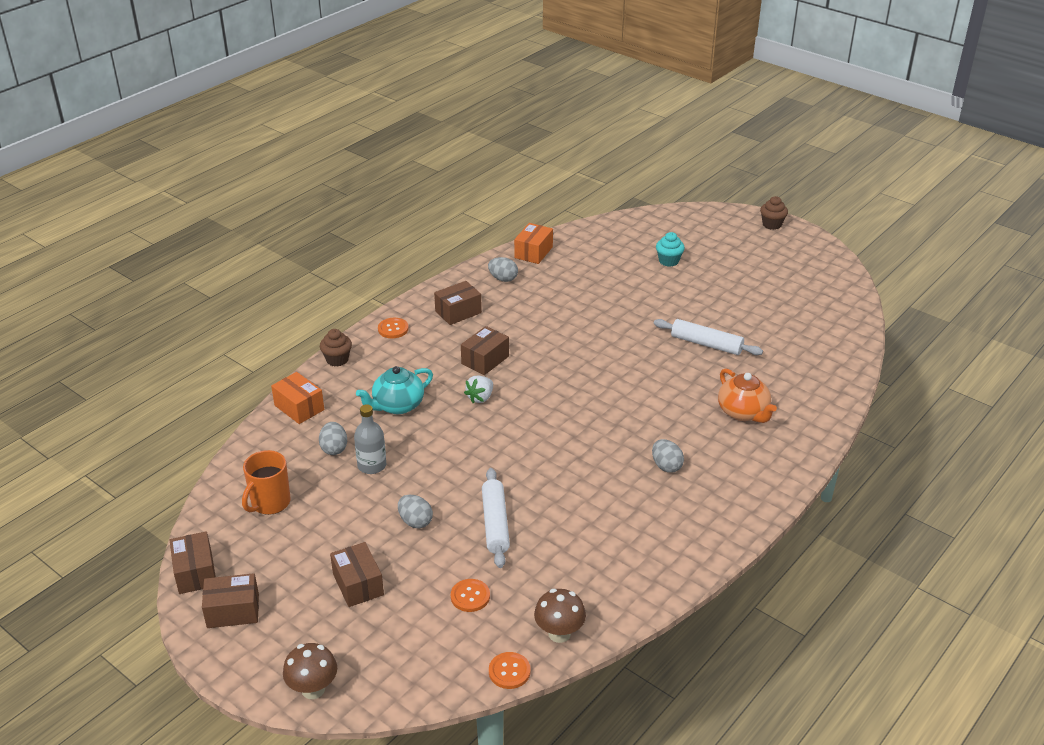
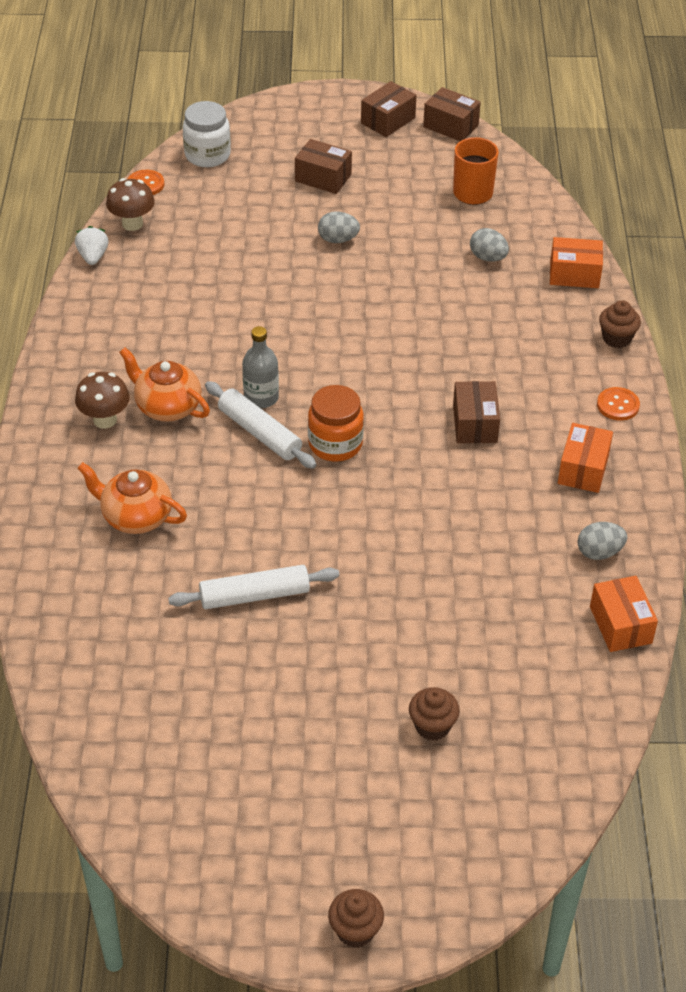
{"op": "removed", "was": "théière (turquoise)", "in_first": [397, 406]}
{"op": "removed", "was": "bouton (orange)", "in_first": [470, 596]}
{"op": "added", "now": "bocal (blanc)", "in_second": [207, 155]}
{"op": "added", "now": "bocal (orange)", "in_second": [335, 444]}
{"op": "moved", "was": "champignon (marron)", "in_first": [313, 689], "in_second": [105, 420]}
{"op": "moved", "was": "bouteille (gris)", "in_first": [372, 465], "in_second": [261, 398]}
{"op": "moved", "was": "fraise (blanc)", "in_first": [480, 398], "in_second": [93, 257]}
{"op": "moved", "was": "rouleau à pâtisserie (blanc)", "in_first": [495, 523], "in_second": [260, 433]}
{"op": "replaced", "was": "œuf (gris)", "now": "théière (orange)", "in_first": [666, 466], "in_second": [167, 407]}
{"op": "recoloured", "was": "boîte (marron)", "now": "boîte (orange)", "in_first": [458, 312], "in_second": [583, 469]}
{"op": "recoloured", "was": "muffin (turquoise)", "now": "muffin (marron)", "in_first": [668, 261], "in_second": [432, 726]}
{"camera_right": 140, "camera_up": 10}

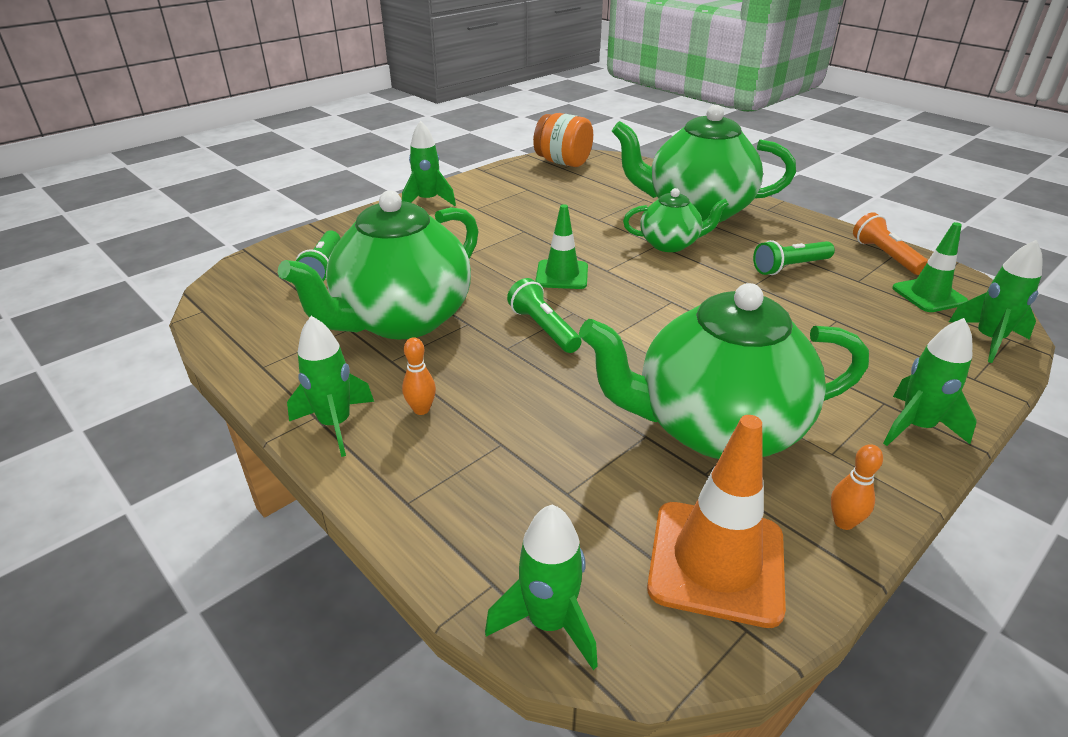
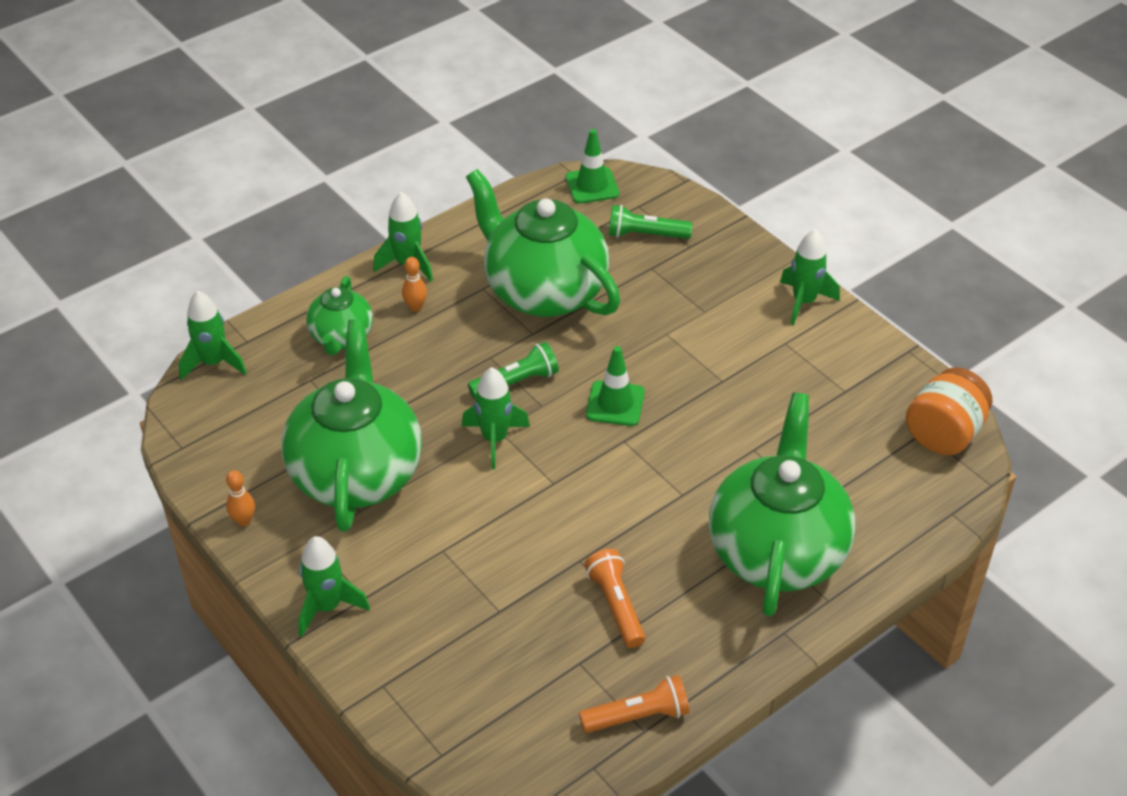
{"op": "removed", "was": "cône de chantier (orange)", "in_first": [716, 562]}
{"op": "moved", "was": "théière (vert)", "in_first": [670, 244], "in_second": [341, 337]}
{"op": "moved", "was": "cône de chantier (vert)", "in_first": [929, 295], "in_second": [592, 186]}
{"op": "moved", "was": "fusée (vert)", "in_first": [988, 340], "in_second": [495, 439]}
{"op": "recoloured", "was": "lampe de poche (vert)", "now": "lampe de poche (orange)", "in_first": [790, 267], "in_second": [616, 605]}
{"camera_right": 95, "camera_up": 10}

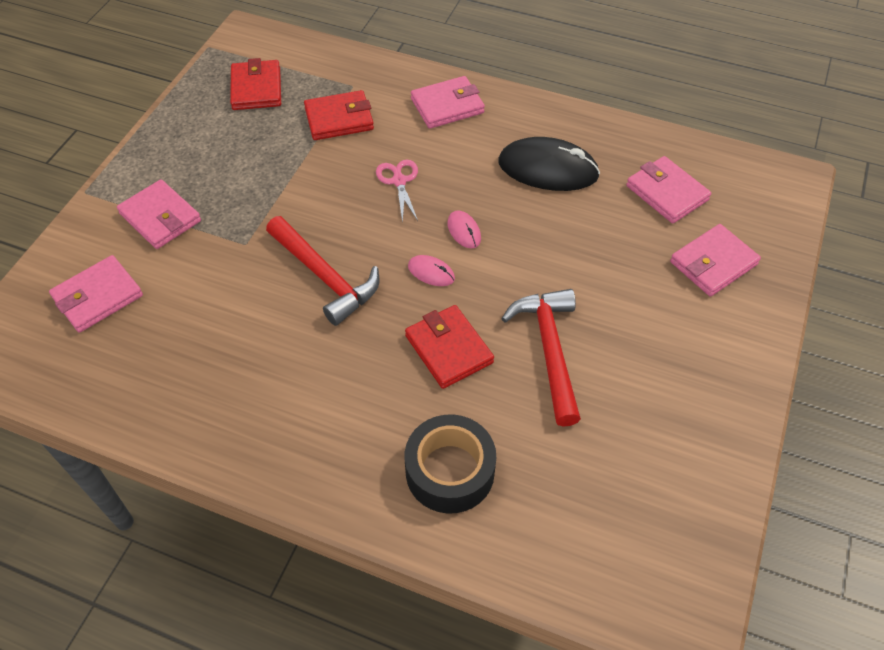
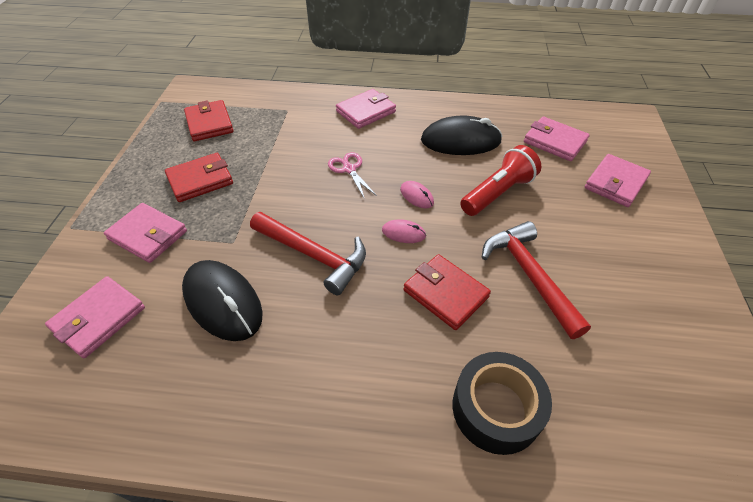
{"op": "added", "now": "souris (noir)", "in_second": [223, 302]}
{"op": "added", "now": "lampe de poche (rouge)", "in_second": [498, 193]}
{"op": "moved", "was": "portefeuille (rouge)", "in_first": [339, 119], "in_second": [200, 180]}
{"camera_right": -15, "camera_up": -5}

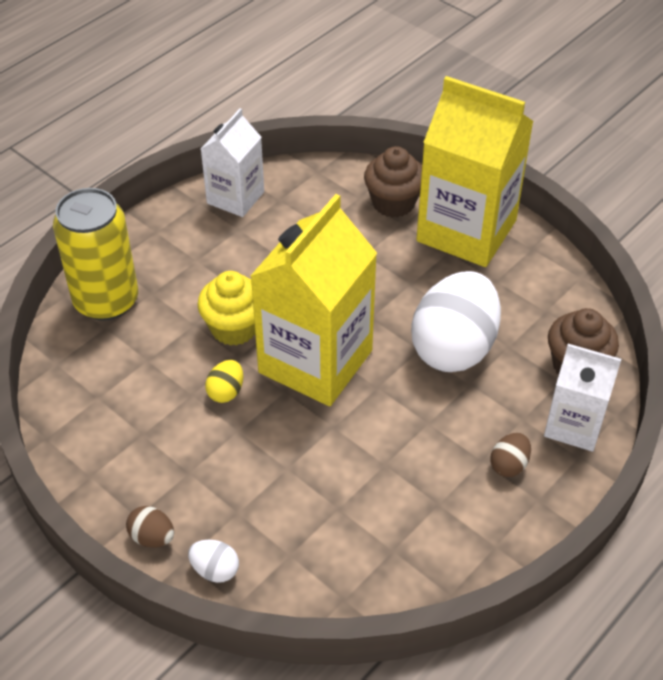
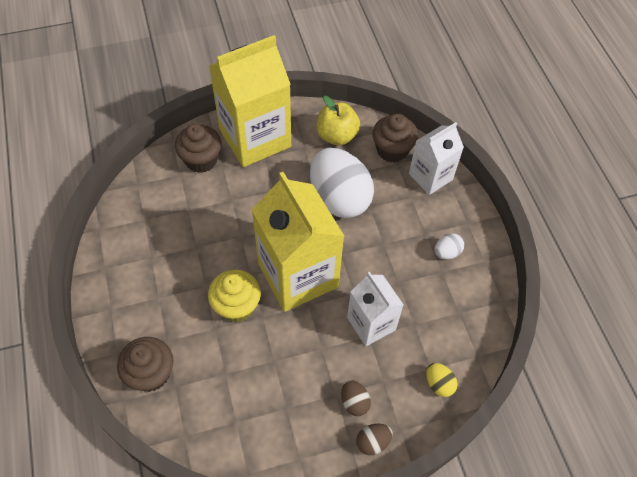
{"op": "added", "now": "pomme (jaune)", "in_second": [337, 136]}
{"op": "moved", "was": "œuf (blanc)", "in_first": [215, 570], "in_second": [446, 252]}
{"op": "moved", "was": "brique de lait (blanc)", "in_first": [235, 197], "in_second": [371, 323]}
{"op": "moved", "was": "œuf (jaune)", "in_first": [226, 392], "in_second": [439, 384]}
{"op": "moved", "was": "œuf (marron)", "in_first": [509, 465], "in_second": [354, 402]}
{"op": "replaced", "was": "canette (jaune)", "now": "muffin (marron)", "in_first": [106, 301], "in_second": [151, 373]}
{"camera_right": -60, "camera_up": 10}

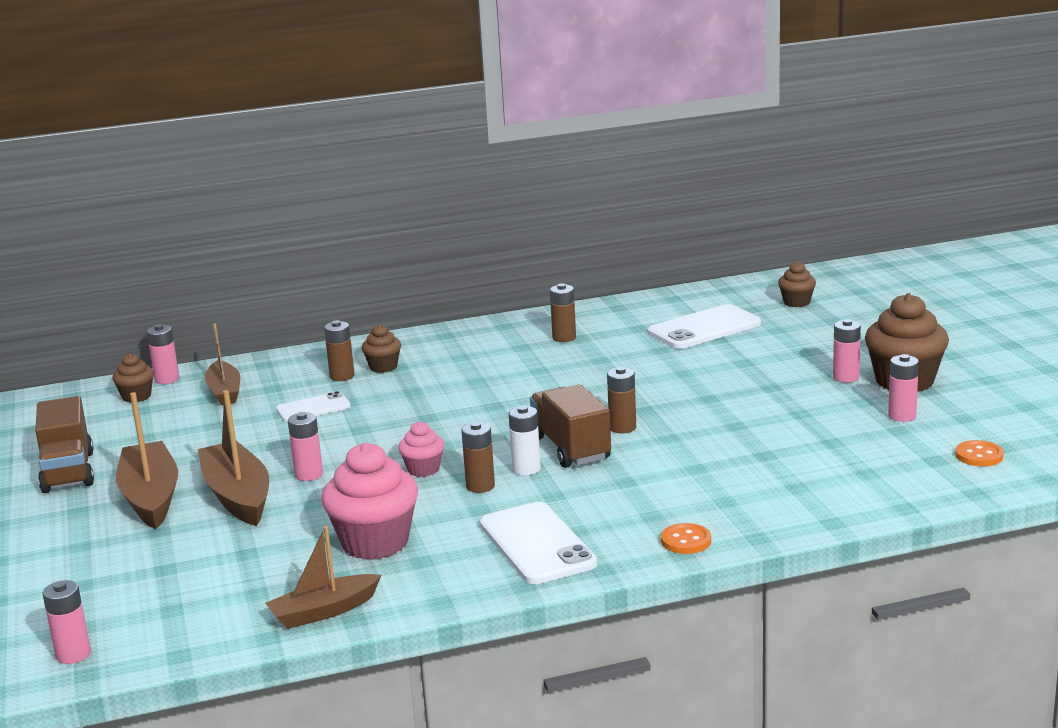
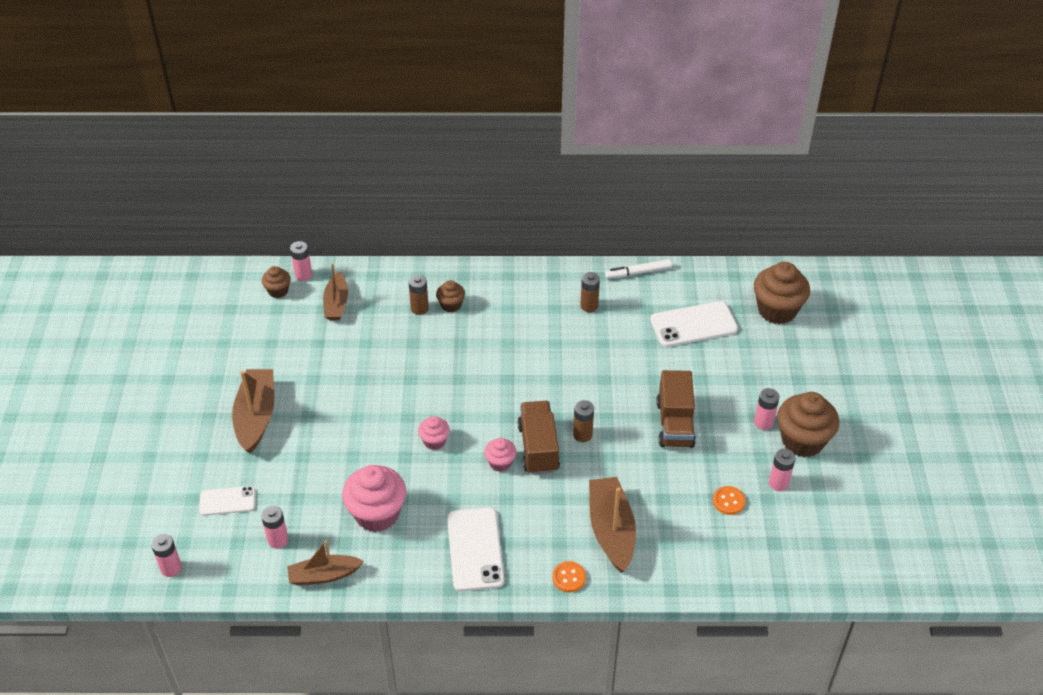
{"op": "removed", "was": "pile (marron)", "in_first": [480, 486]}
{"op": "added", "now": "feutre (blanc)", "in_second": [638, 272]}
{"op": "moved", "was": "camion (marron)", "in_first": [68, 472], "in_second": [675, 424]}
{"op": "moved", "was": "bateau (marron)", "in_first": [238, 496], "in_second": [611, 530]}
{"op": "moved", "was": "téléphone (blanc)", "in_first": [313, 408], "in_second": [227, 501]}
{"op": "moved", "was": "pile (rose)", "in_first": [309, 475], "in_second": [278, 540]}
{"op": "moved", "was": "bouton (orange)", "in_first": [979, 455], "in_second": [728, 501]}
{"op": "replaced", "was": "pile (blanc)", "now": "muffin (rose)", "in_first": [526, 469], "in_second": [500, 463]}
{"op": "resized", "was": "muffin (marron)", "in_first": [796, 302], "in_second": [777, 310], "ratio": 1.91}
{"camera_right": 15, "camera_up": 25}

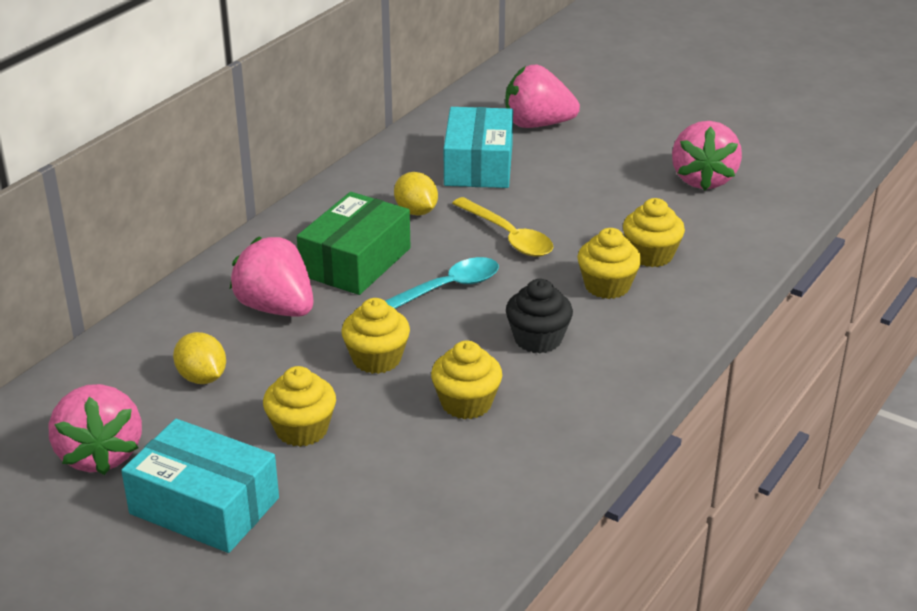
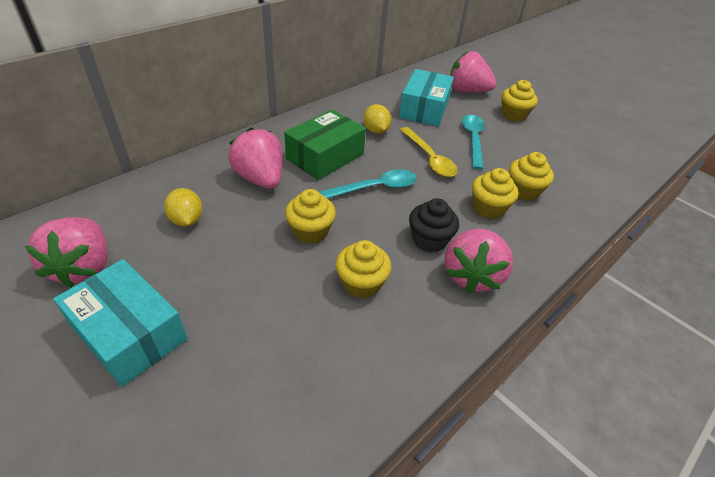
{"op": "added", "now": "cuillère (turquoise)", "in_second": [473, 140]}
{"op": "moved", "was": "muffin (jaune)", "in_first": [302, 430], "in_second": [513, 115]}
{"op": "moved", "was": "fraise (rose)", "in_first": [703, 179], "in_second": [471, 275]}
{"camera_right": 10, "camera_up": 10}

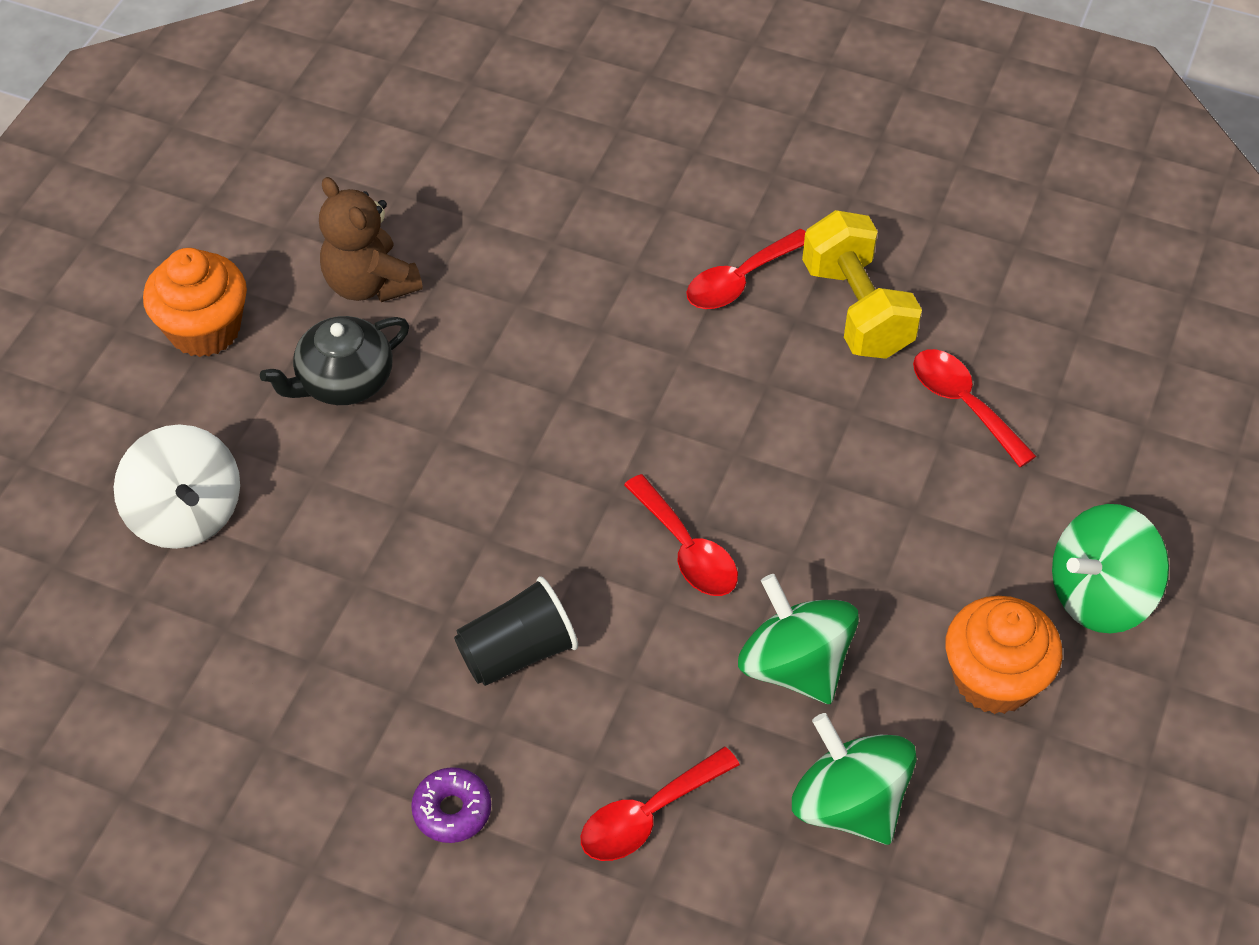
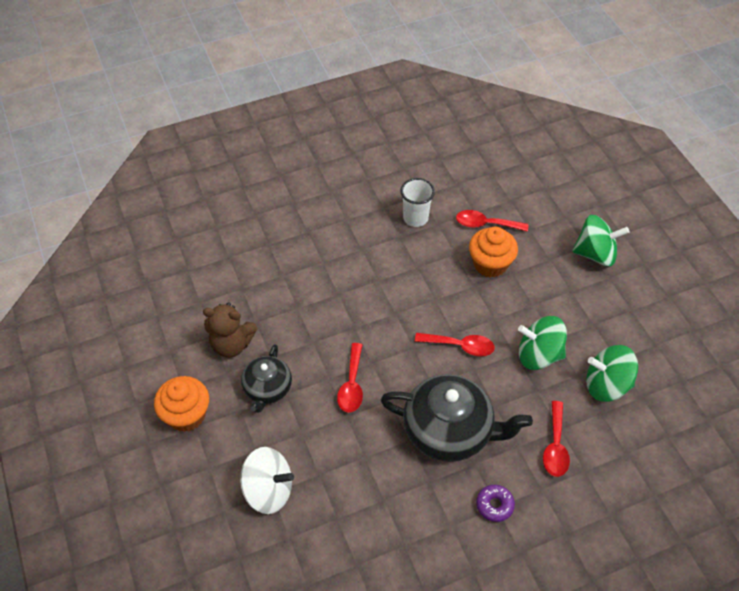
{"op": "moved", "was": "cuillère (rouge)", "in_first": [739, 280], "in_second": [352, 385]}
{"op": "moved", "was": "muffin (orange)", "in_first": [994, 679], "in_second": [490, 264]}
{"op": "replaced", "was": "gobelet (noir)", "now": "théière (noir)", "in_first": [517, 652], "in_second": [449, 431]}
{"op": "replaced", "was": "haltère (jaune)", "now": "gobelet (blanc)", "in_first": [857, 309], "in_second": [415, 218]}
{"op": "turned", "was": "toupie (vert)", "in_first": [1100, 595], "in_second": [595, 254], "clockwise": -105}
{"camera_right": -45, "camera_up": 0}

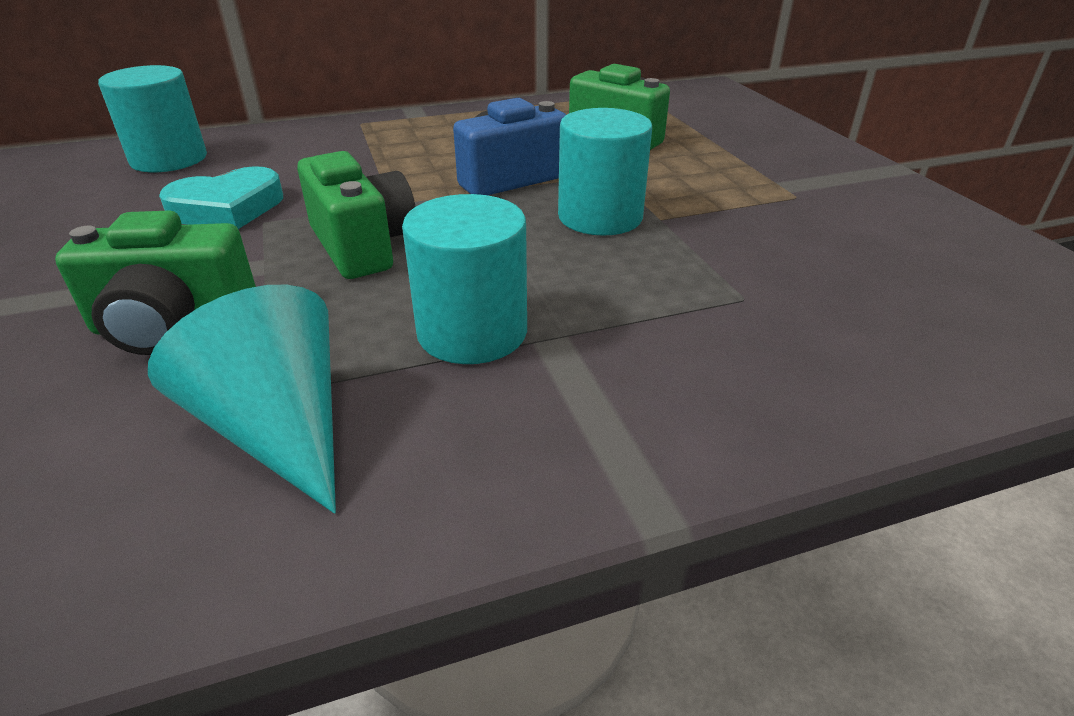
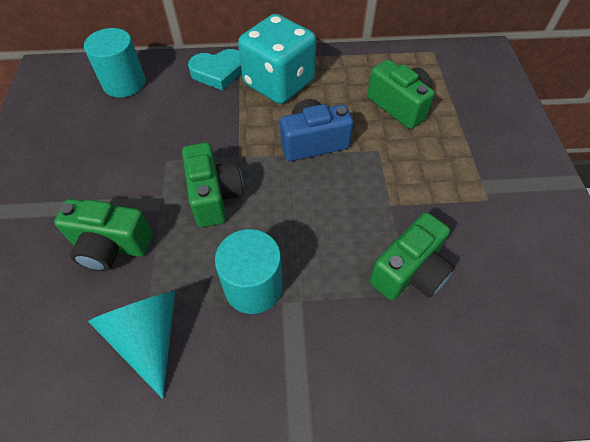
{"op": "removed", "was": "cylindre (turquoise)", "in_first": [600, 217]}
{"op": "added", "now": "dé (turquoise)", "in_second": [278, 83]}
{"op": "added", "now": "appareil photo (vert)", "in_second": [409, 272]}
{"op": "moved", "was": "cœur (turquoise)", "in_first": [228, 208], "in_second": [218, 72]}
{"camera_right": 15, "camera_up": 20}

